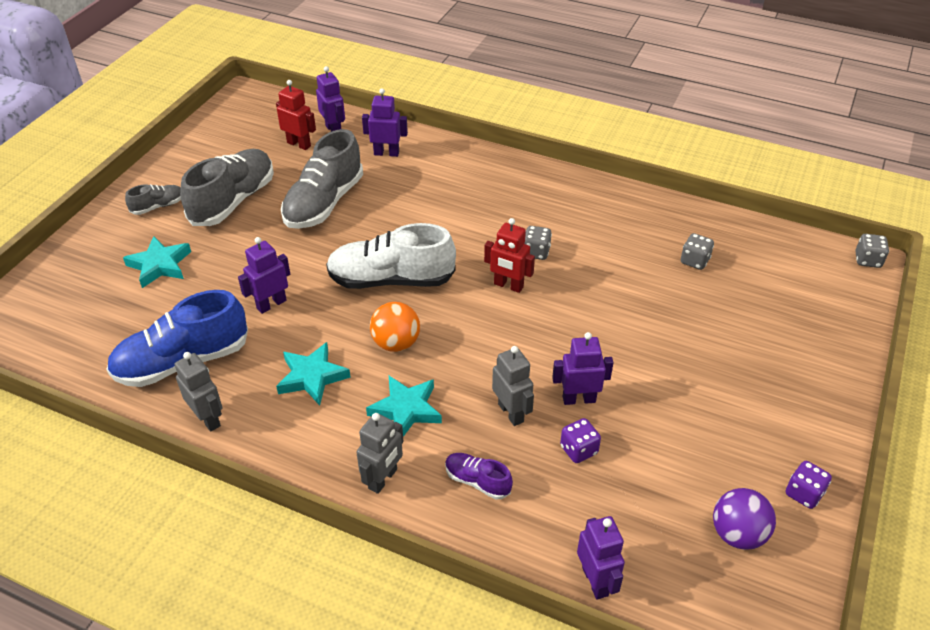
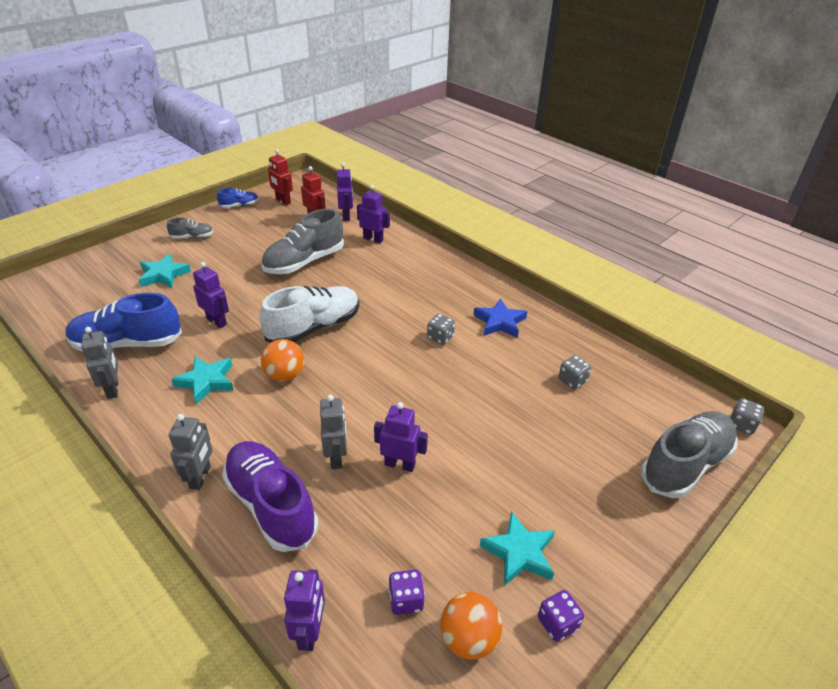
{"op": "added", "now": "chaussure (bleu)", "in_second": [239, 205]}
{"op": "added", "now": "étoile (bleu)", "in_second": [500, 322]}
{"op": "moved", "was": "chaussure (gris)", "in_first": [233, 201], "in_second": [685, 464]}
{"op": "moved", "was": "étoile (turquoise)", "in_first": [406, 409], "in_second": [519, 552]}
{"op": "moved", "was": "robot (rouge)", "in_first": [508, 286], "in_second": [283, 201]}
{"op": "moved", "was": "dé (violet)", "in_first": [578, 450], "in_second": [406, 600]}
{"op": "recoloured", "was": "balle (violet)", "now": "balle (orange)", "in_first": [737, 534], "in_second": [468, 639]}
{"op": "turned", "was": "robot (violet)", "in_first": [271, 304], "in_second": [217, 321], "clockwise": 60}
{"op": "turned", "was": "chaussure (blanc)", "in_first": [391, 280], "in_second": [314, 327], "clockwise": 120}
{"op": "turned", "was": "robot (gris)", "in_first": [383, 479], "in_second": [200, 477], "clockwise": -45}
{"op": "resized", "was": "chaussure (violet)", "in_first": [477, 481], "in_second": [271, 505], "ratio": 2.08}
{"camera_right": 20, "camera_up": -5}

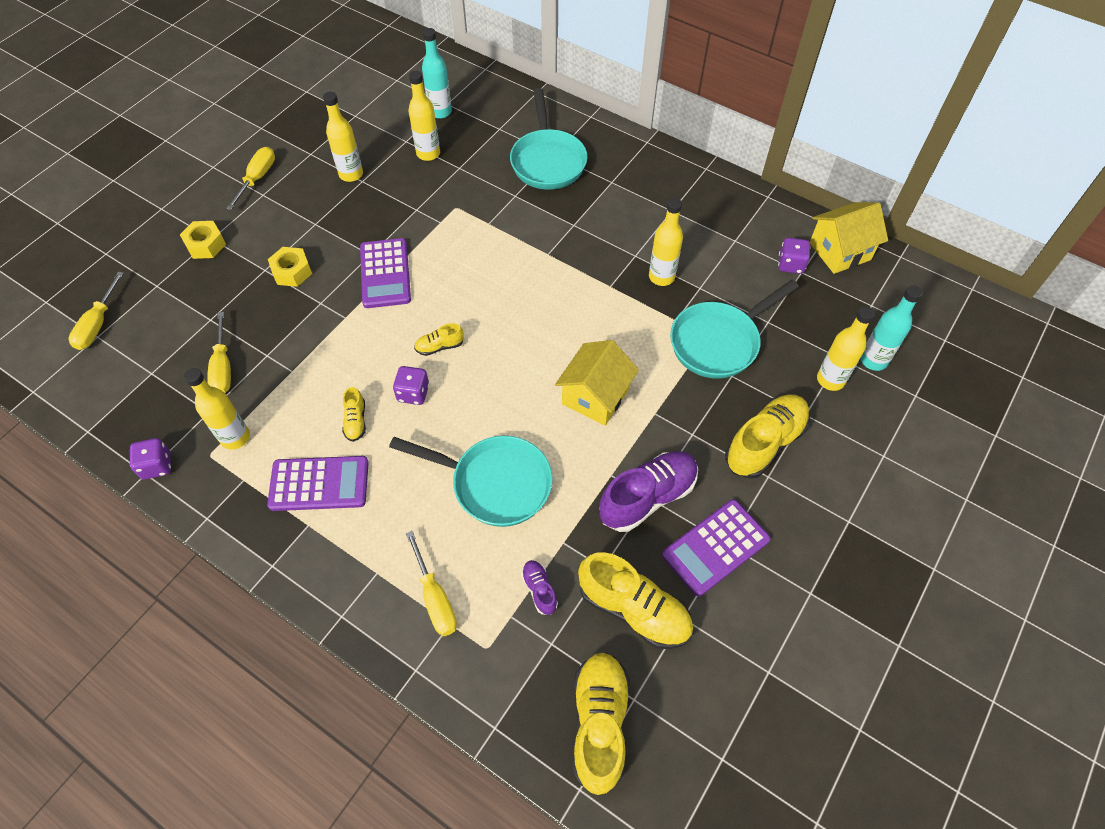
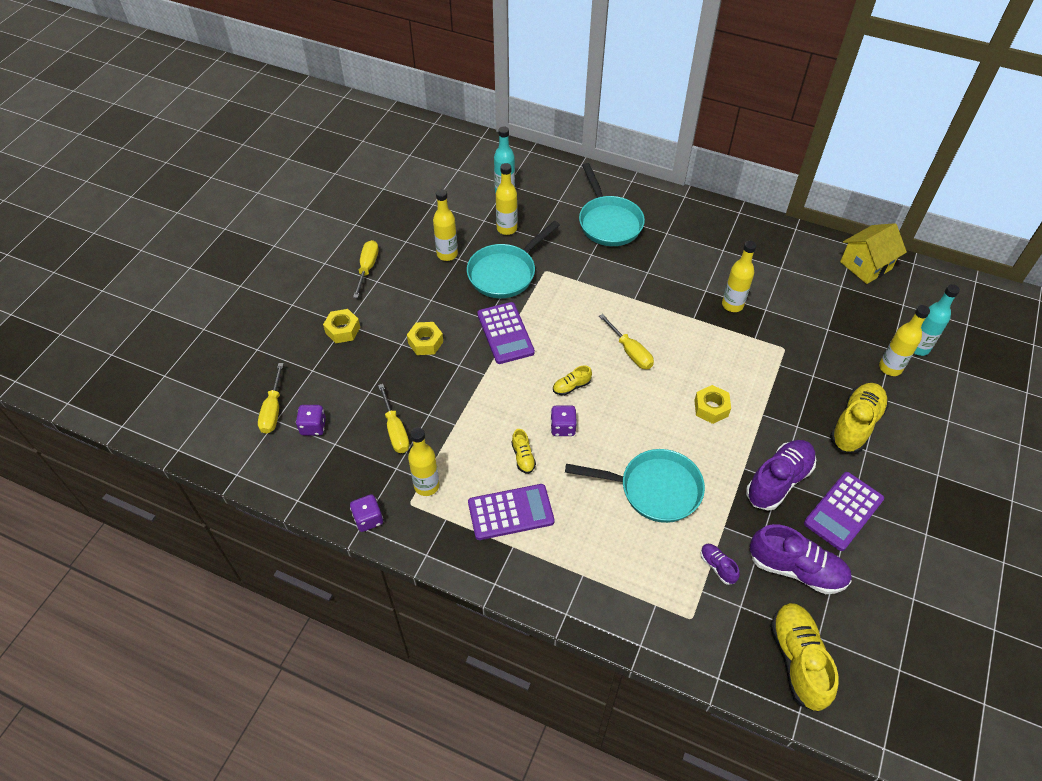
{"op": "moved", "was": "tournevis (jaune)", "in_first": [435, 599], "in_second": [631, 352]}
{"op": "moved", "was": "poêle (turquoise)", "in_first": [718, 342], "in_second": [505, 273]}
{"op": "moved", "was": "dé (violet)", "in_first": [790, 264], "in_second": [313, 427]}
{"op": "replaced", "was": "maison (jaune)", "now": "écrou (jaune)", "in_first": [595, 396], "in_second": [711, 408]}
{"op": "recoloured", "was": "chaussure (jaune)", "now": "chaussure (violet)", "in_first": [634, 609], "in_second": [796, 569]}
{"camera_right": -10, "camera_up": -5}

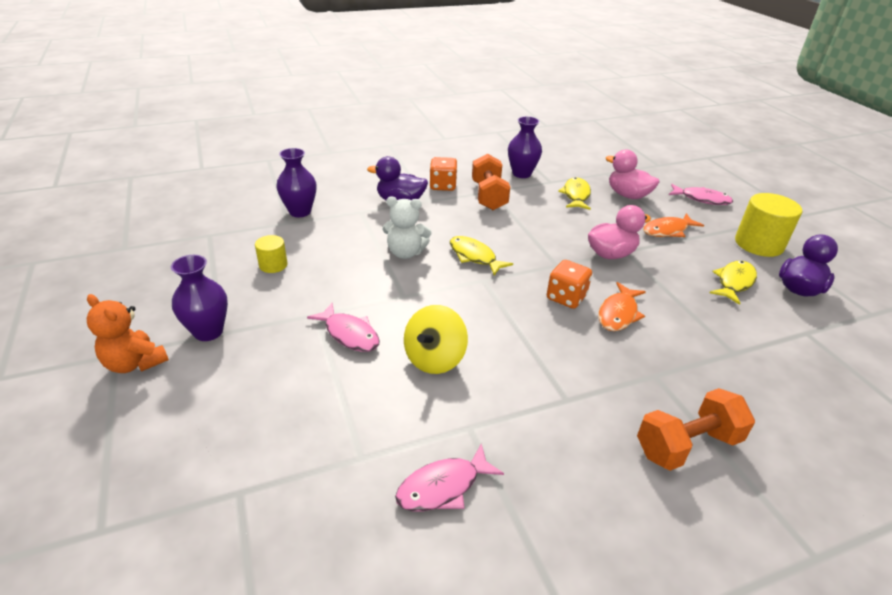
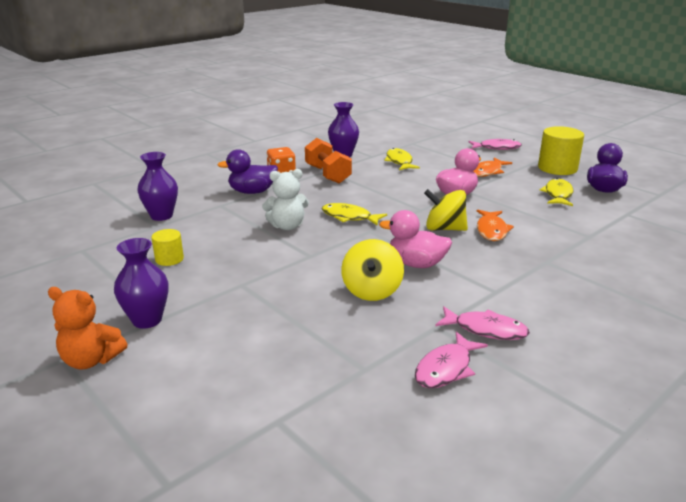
{"op": "removed", "was": "haltère (orange)", "in_first": [687, 445]}
{"op": "moved", "was": "poisson (rose)", "in_first": [349, 334], "in_second": [486, 330]}
{"op": "moved", "was": "canard (rose)", "in_first": [628, 195], "in_second": [416, 264]}
{"op": "replaced", "was": "dé (orange)", "now": "toupie (jaune)", "in_first": [566, 297], "in_second": [444, 229]}
{"camera_right": -20, "camera_up": -10}

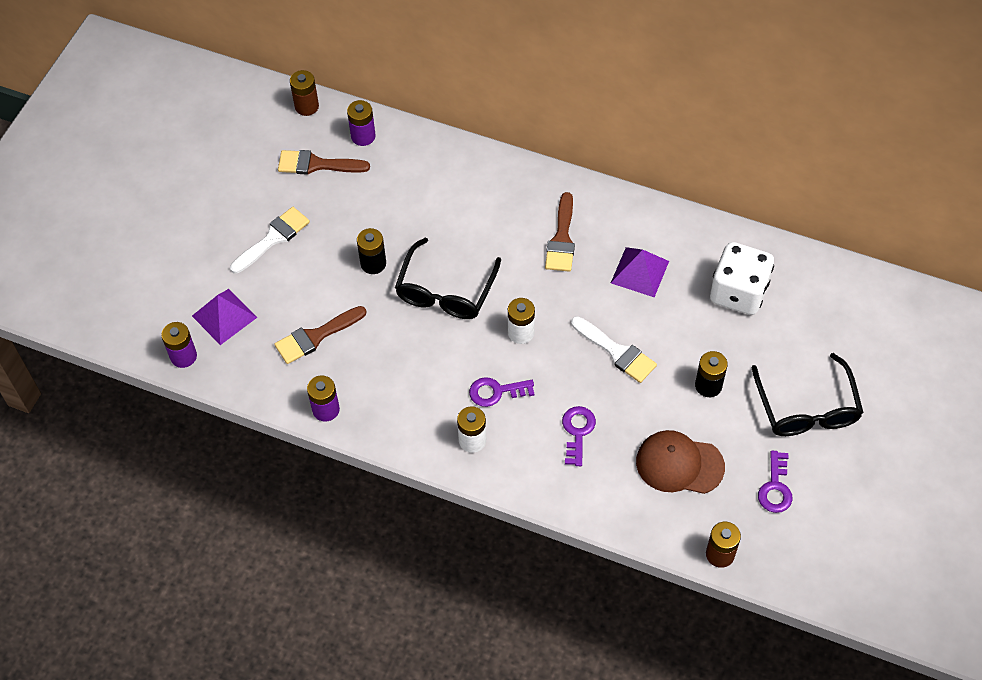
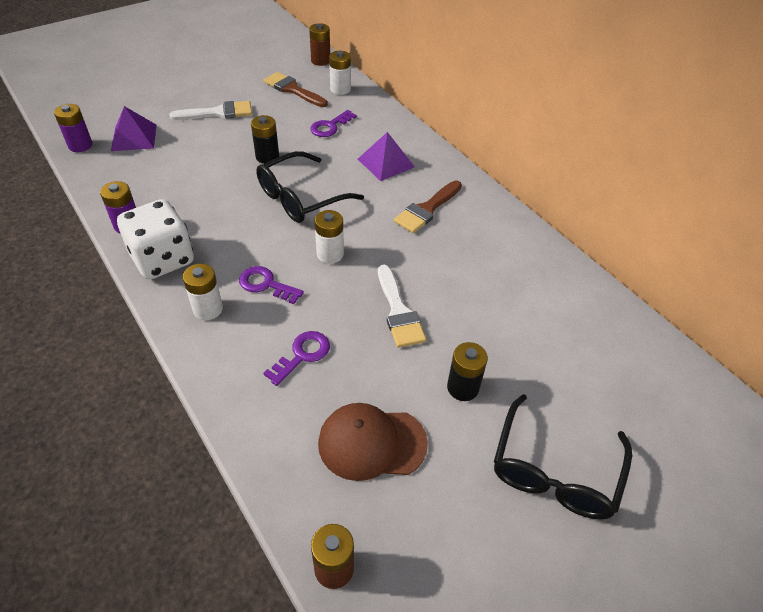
{"op": "removed", "was": "pinceau (marron)", "in_first": [316, 336]}
{"op": "moved", "was": "pyramide (violet)", "in_first": [639, 272], "in_second": [386, 163]}
{"op": "moved", "was": "dé (blanc)", "in_first": [738, 292], "in_second": [163, 259]}
{"op": "moved", "was": "clé (violet)", "in_first": [775, 487], "in_second": [330, 126]}
{"op": "recoloured", "was": "pile (violet)", "now": "pile (blanc)", "in_first": [363, 136], "in_second": [340, 89]}
{"op": "turned", "was": "casquette (marron)", "in_first": [679, 464], "in_second": [371, 443], "clockwise": -45}
{"camera_right": 30, "camera_up": -10}

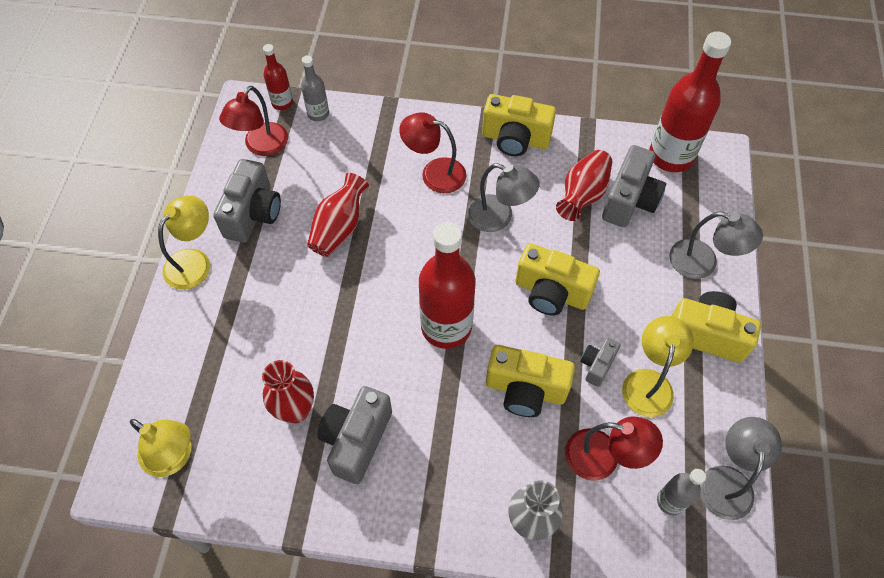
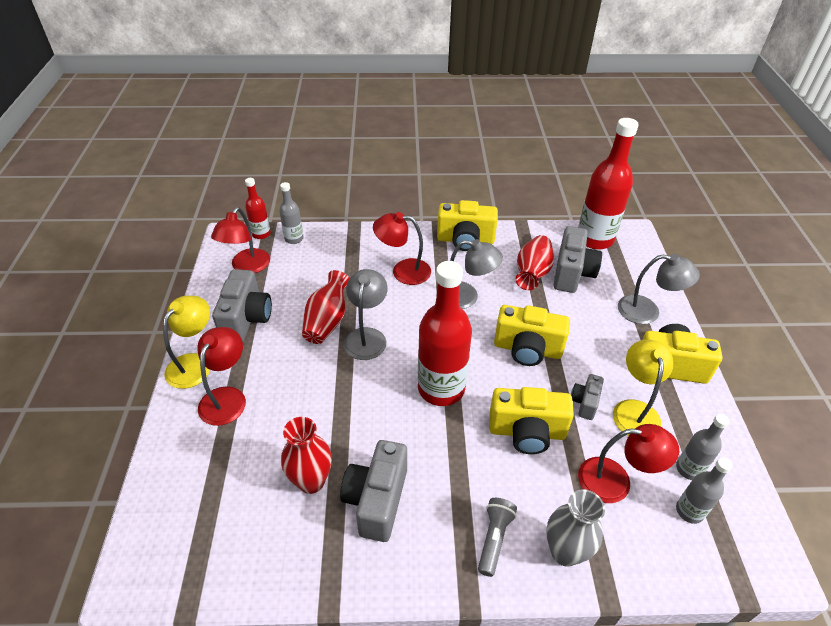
{"op": "removed", "was": "lampe (jaune)", "in_first": [174, 457]}
{"op": "added", "now": "lampe (rouge)", "in_second": [227, 397]}
{"op": "added", "now": "lampe de poche (gris)", "in_second": [494, 538]}
{"op": "added", "now": "bouteille (gris)", "in_second": [689, 469]}
{"op": "moved", "was": "lampe (gris)", "in_first": [727, 480], "in_second": [366, 336]}
{"camera_right": -10, "camera_up": -15}

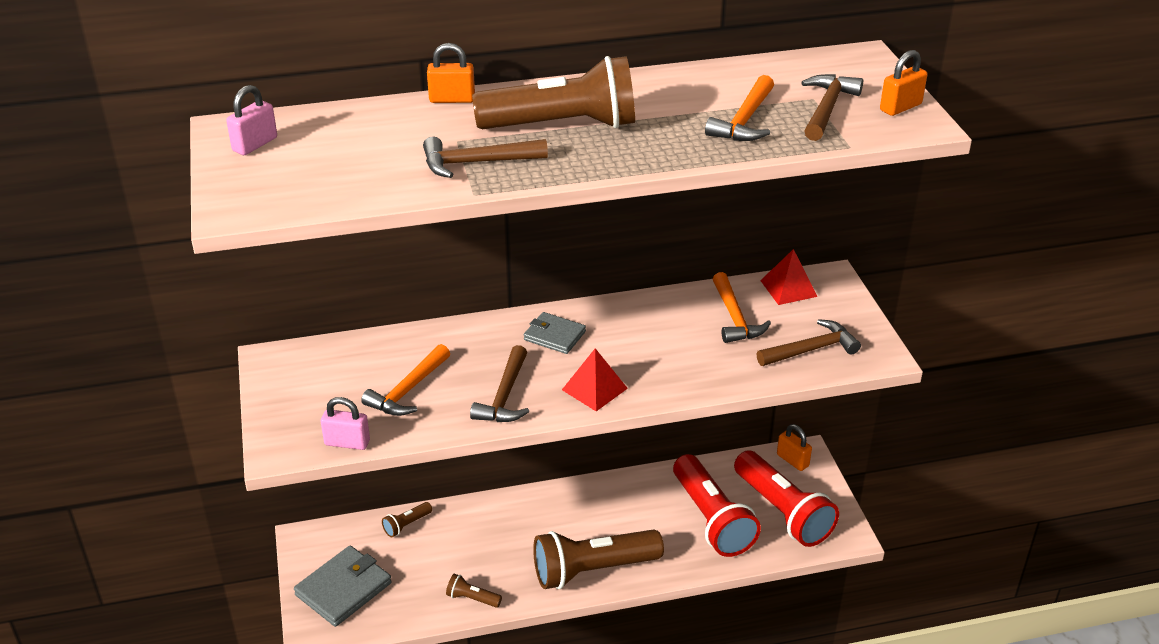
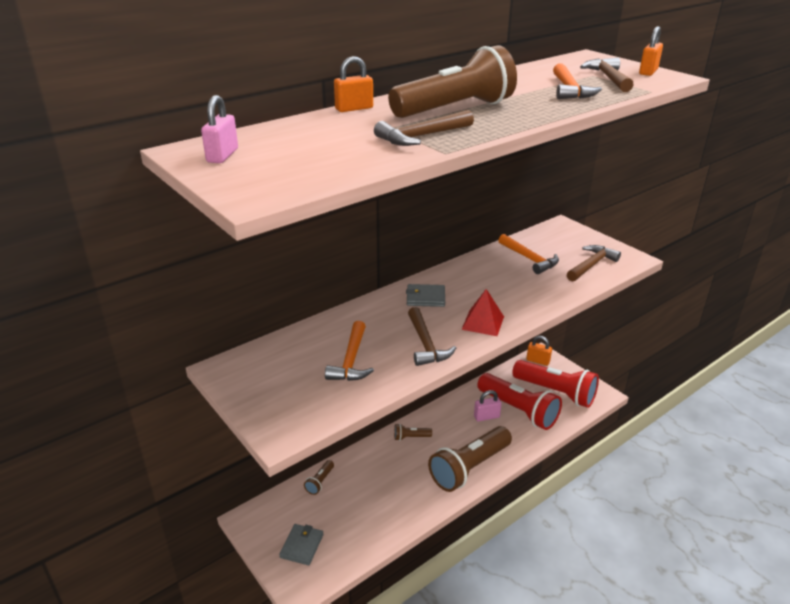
{"op": "removed", "was": "pyramide (rouge)", "in_first": [788, 288]}
{"op": "moved", "was": "cadenas (rose)", "in_first": [347, 442], "in_second": [486, 417]}
{"op": "moved", "was": "lampe de poche (marron)", "in_first": [472, 598], "in_second": [410, 437]}
{"op": "resized", "was": "portefeuille (gris)", "in_first": [343, 589], "in_second": [302, 546], "ratio": 0.62}
{"camera_right": -25, "camera_up": -5}

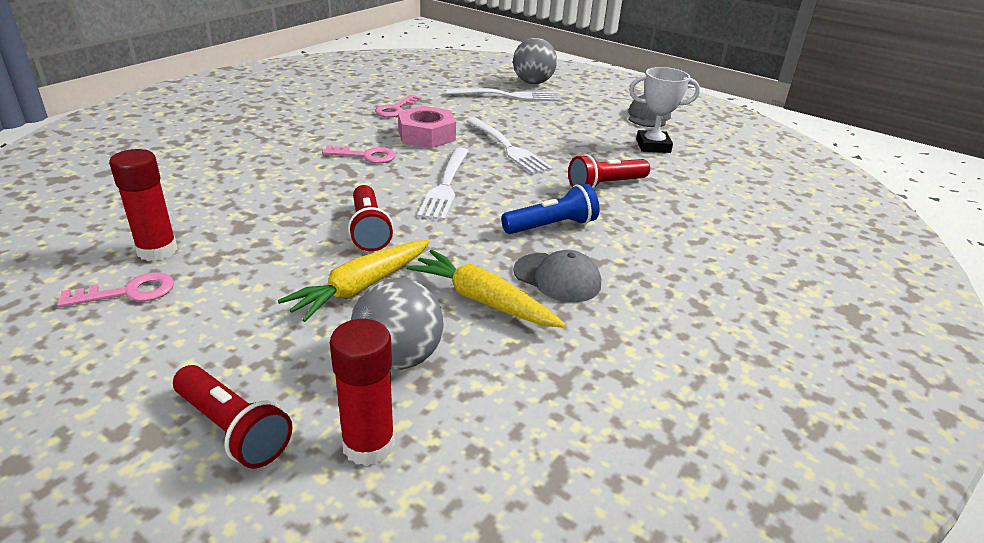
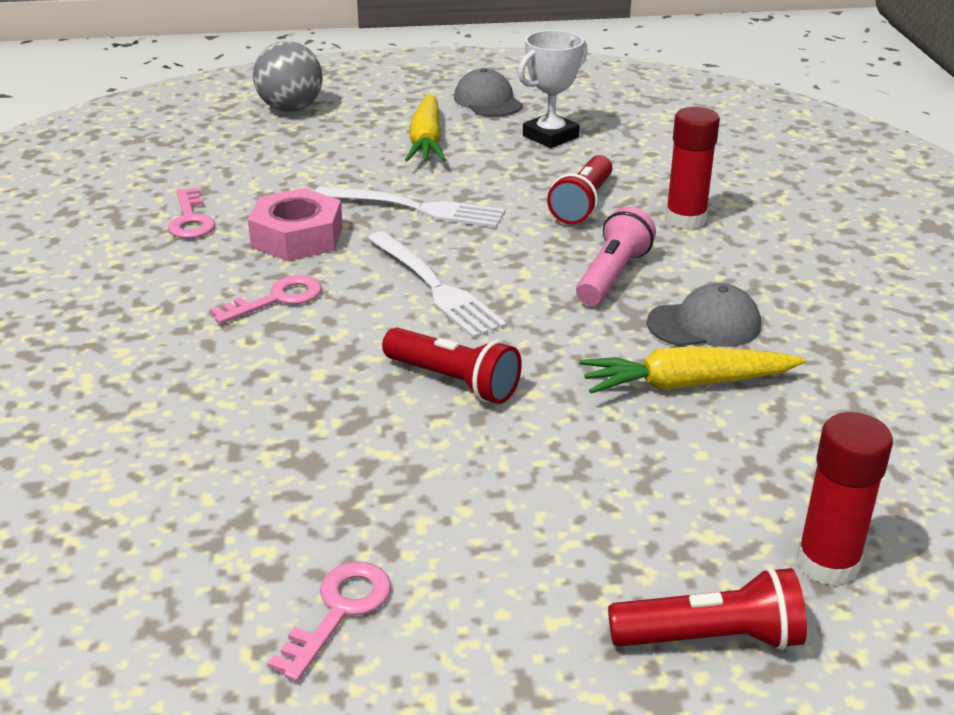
{"op": "removed", "was": "balle (gris)", "in_first": [398, 357]}
{"op": "removed", "was": "fourchette (blanc)", "in_first": [508, 96]}
{"op": "moved", "was": "bâton de colle (rouge)", "in_first": [157, 250], "in_second": [685, 219]}
{"op": "moved", "was": "carotte (jaune)", "in_first": [361, 287], "in_second": [426, 141]}
{"op": "recoloured", "was": "lampe de poche (bleu)", "now": "lampe de poche (rose)", "in_first": [552, 226], "in_second": [612, 275]}
{"camera_right": -40, "camera_up": 0}

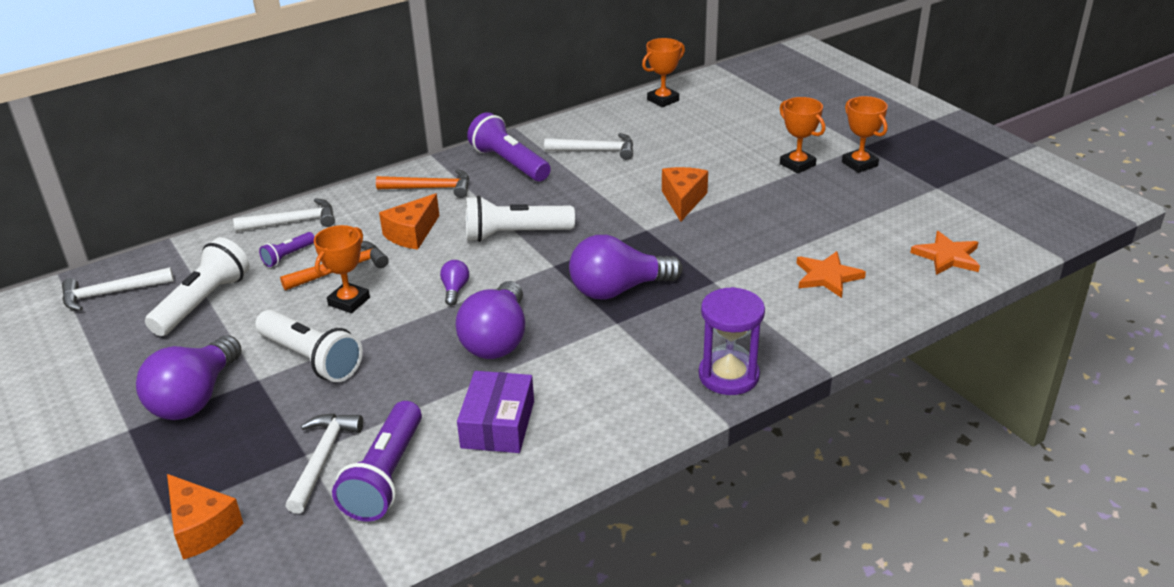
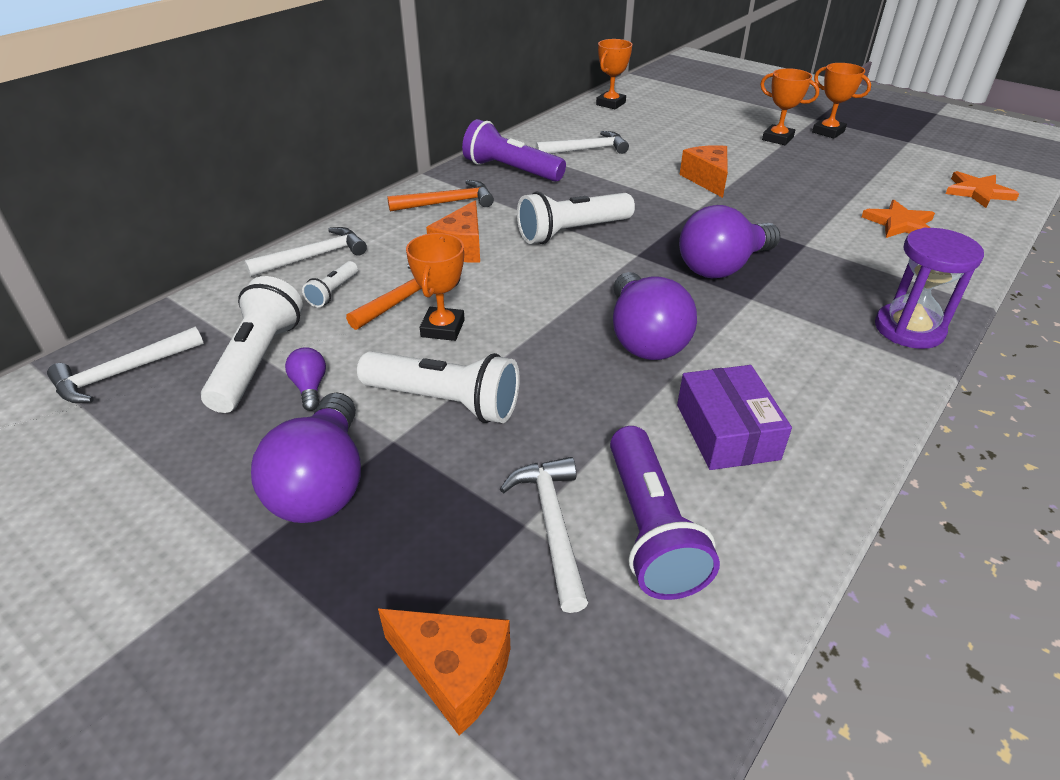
{"op": "moved", "was": "ampoule (violet)", "in_first": [455, 290], "in_second": [310, 387]}
{"op": "recoloured", "was": "lampe de poche (violet)", "now": "lampe de poche (blanc)", "in_first": [288, 256], "in_second": [333, 292]}
{"camera_right": -20, "camera_up": 5}

